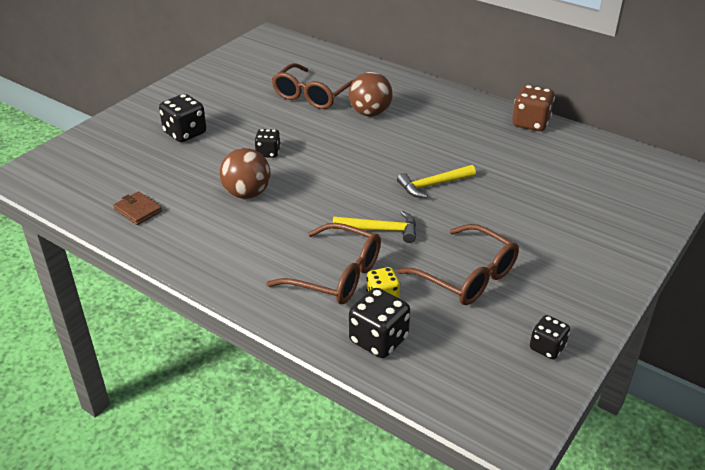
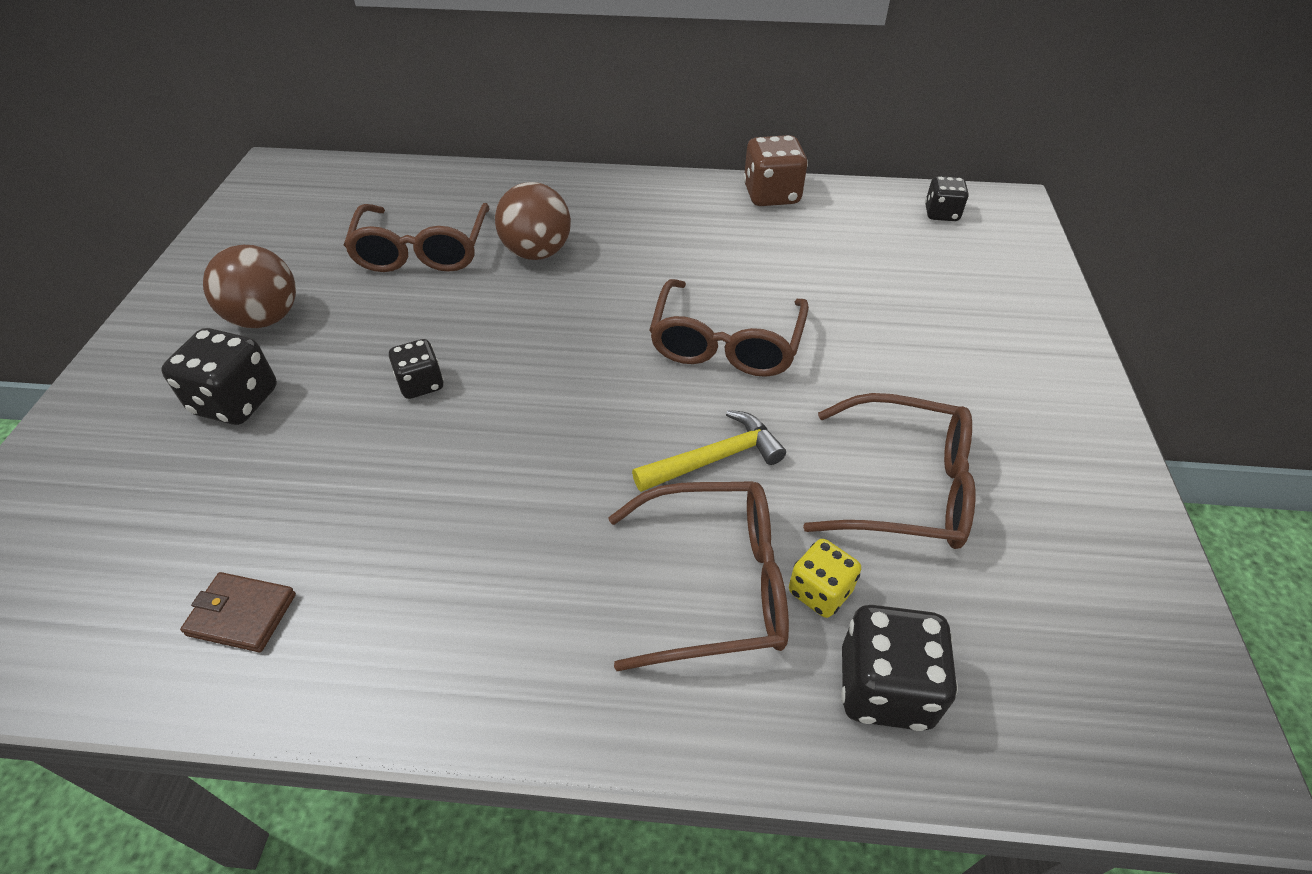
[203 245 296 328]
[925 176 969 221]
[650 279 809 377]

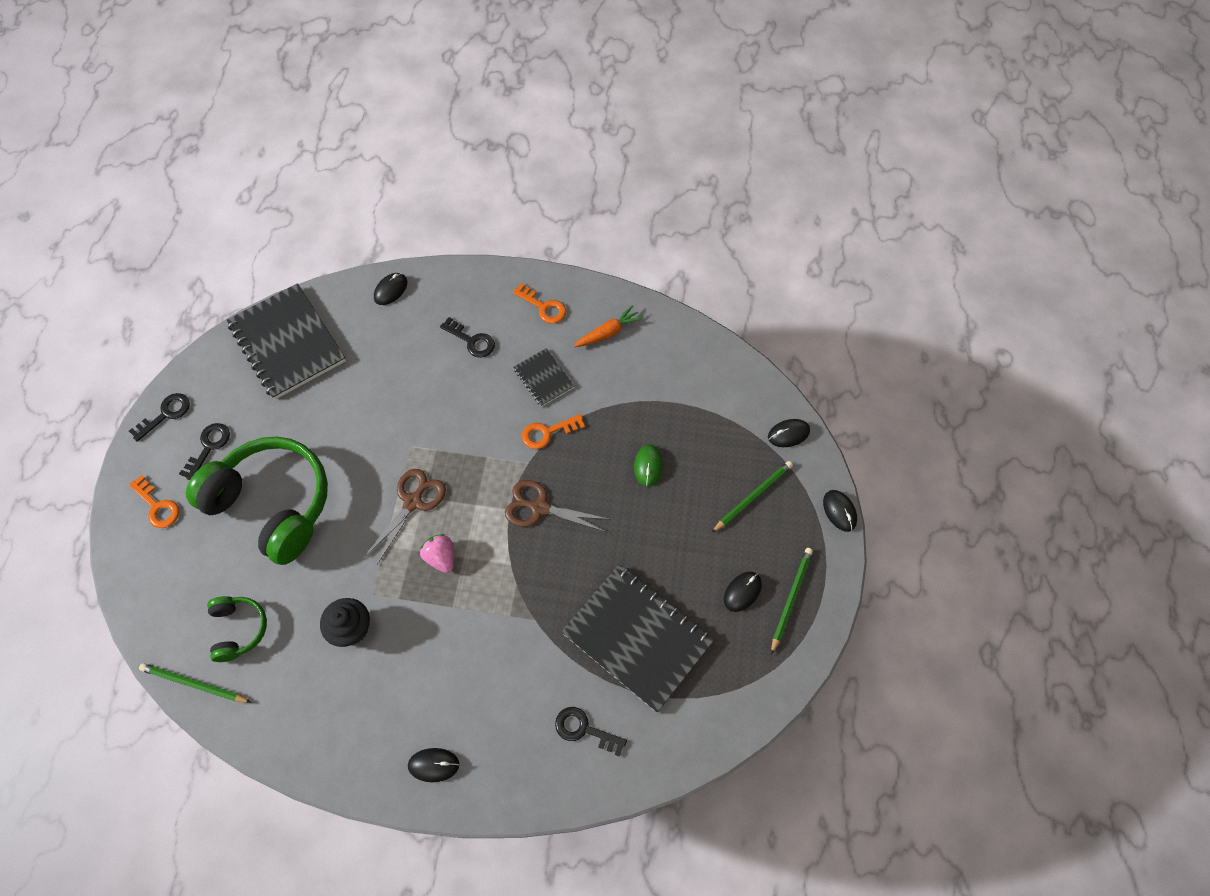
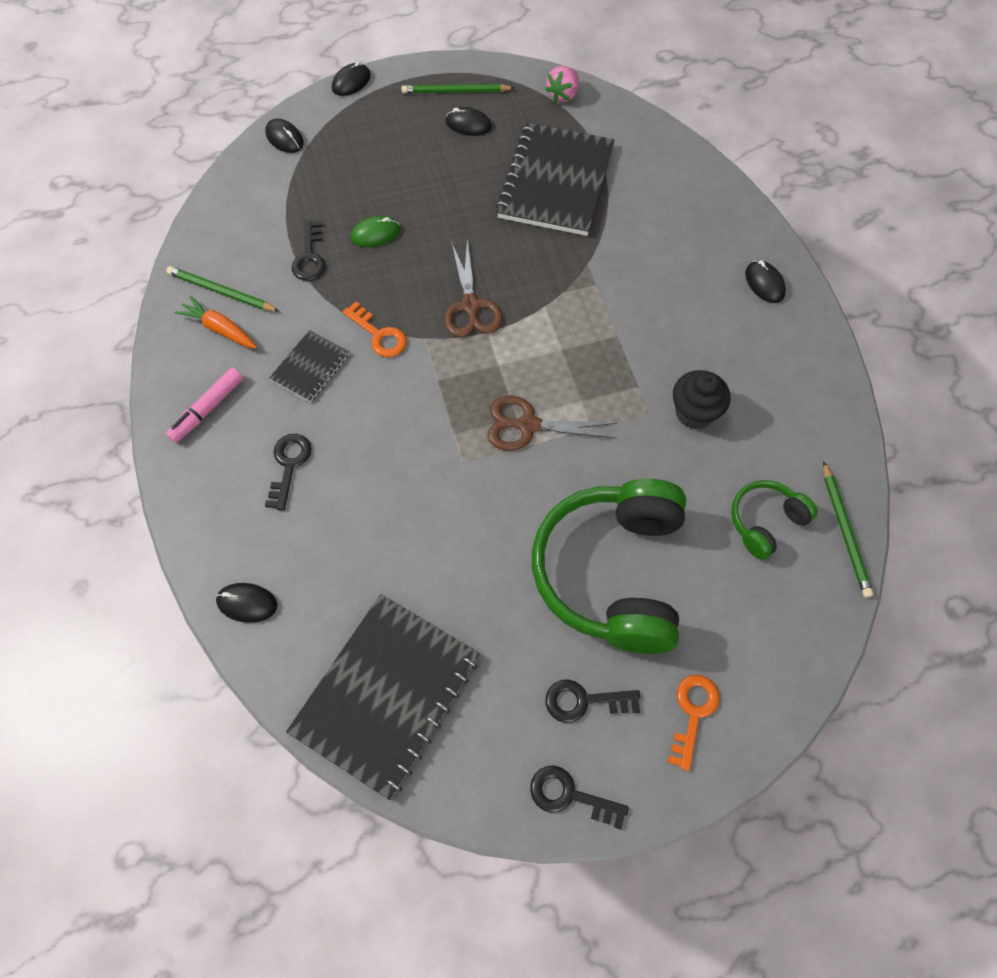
[545 66 579 102]
[292 221 326 281]
[166 266 280 312]
[166 368 243 443]

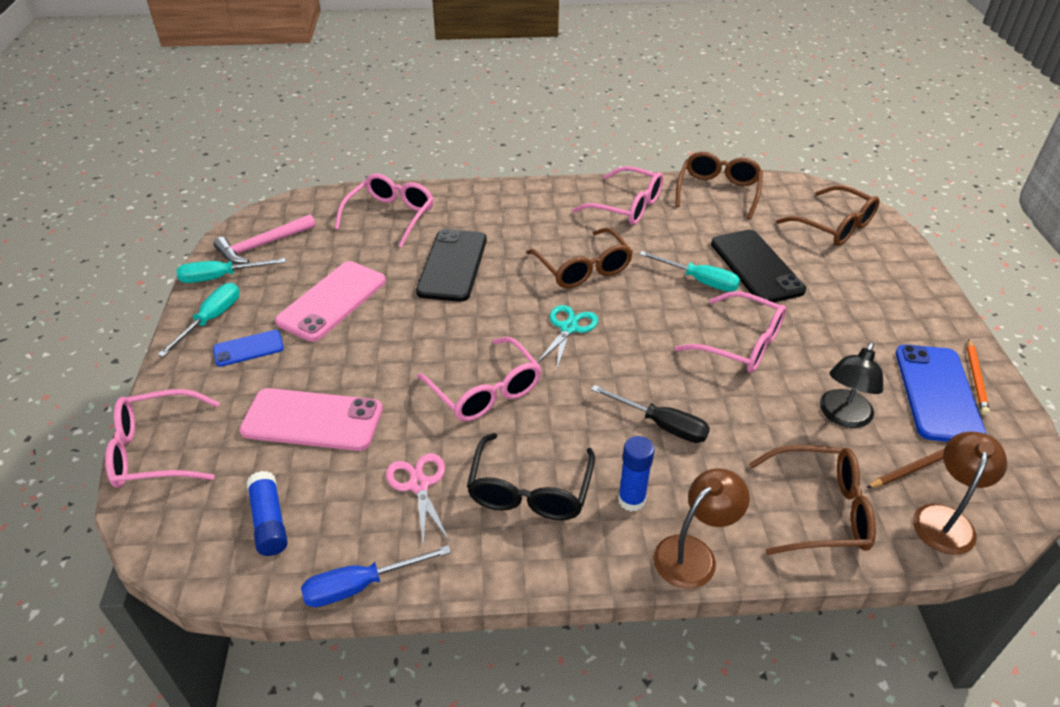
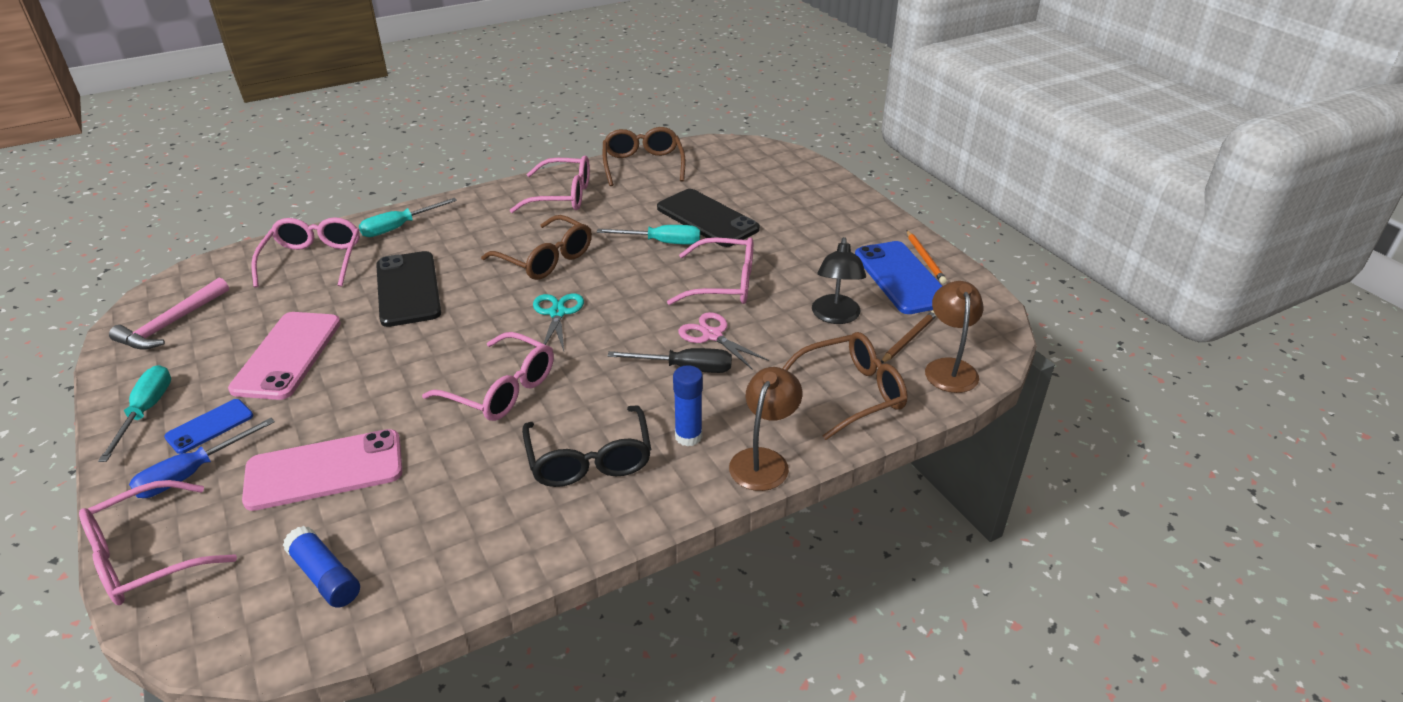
[776 185 880 246] (first image)
[359 198 457 237]
[129 418 275 498]
[678 312 769 370]

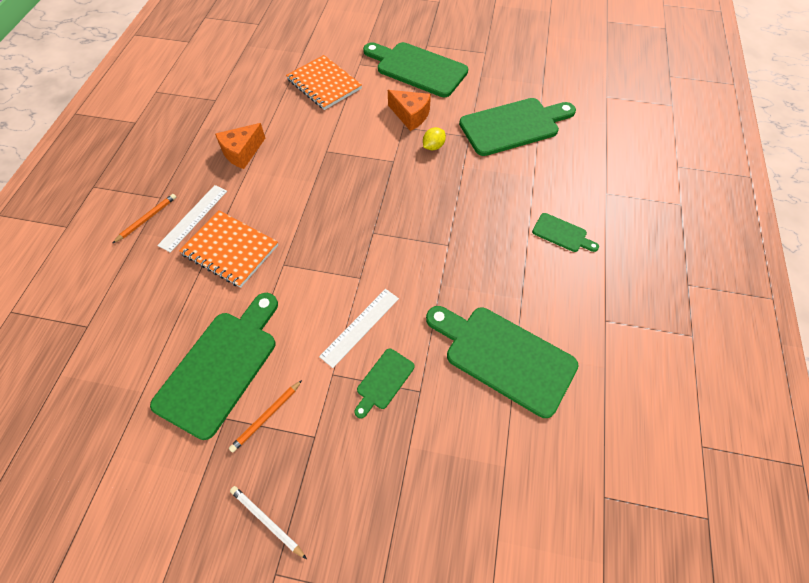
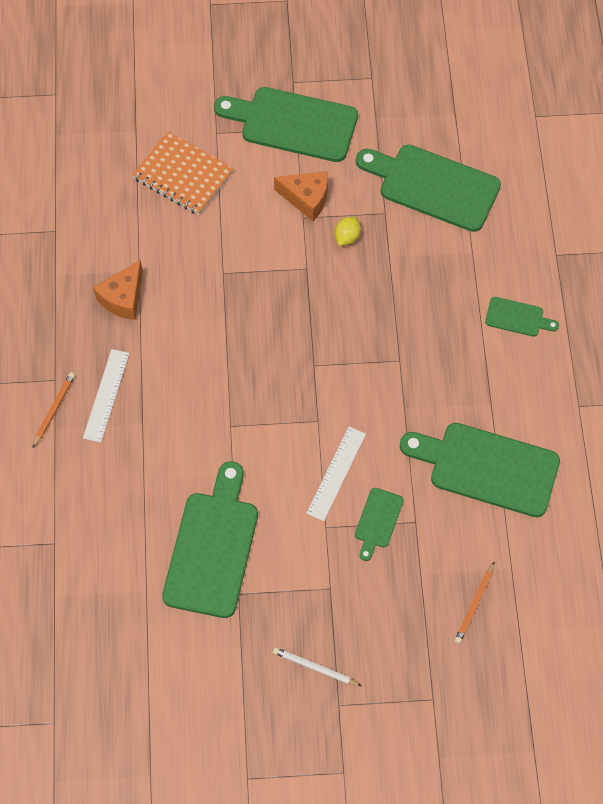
[179 210 278 288] (first image)
[455 562 494 644]
[356 145 501 232]

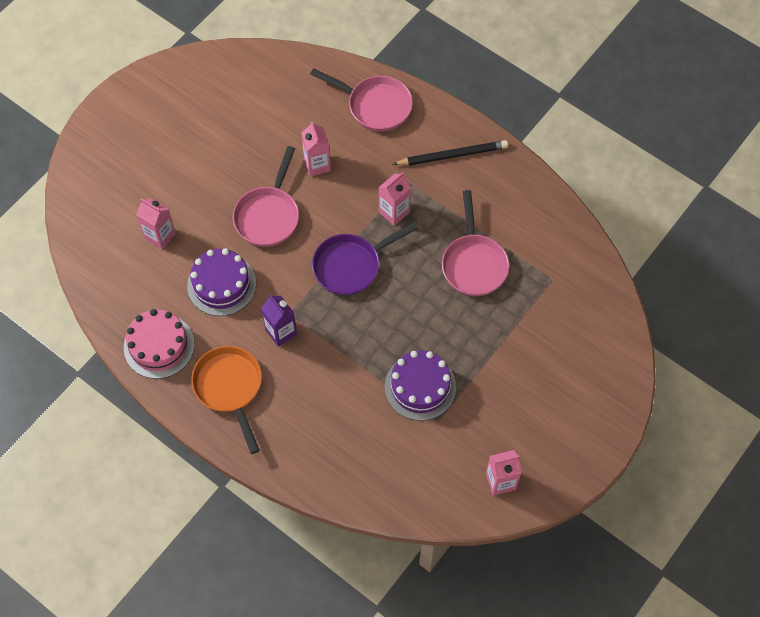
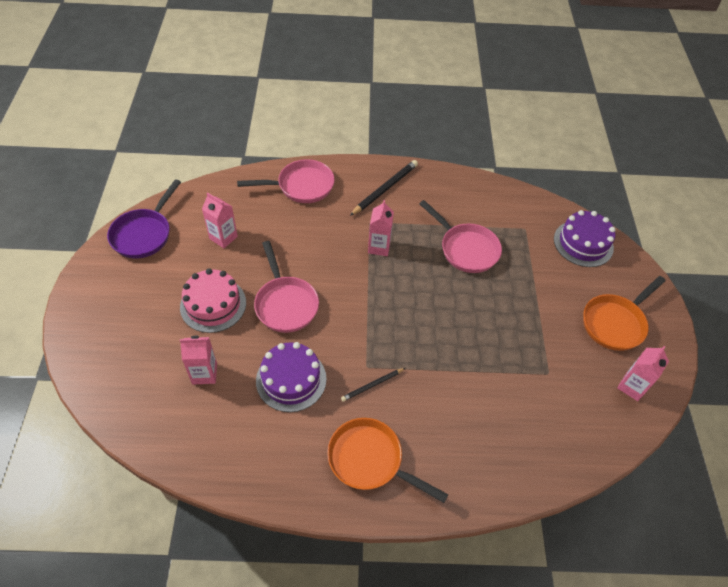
[583 276 666 351]
[180 268 246 333]
[202 192 238 248]
[107 179 181 258]
[554 210 615 267]
[341 368 405 402]

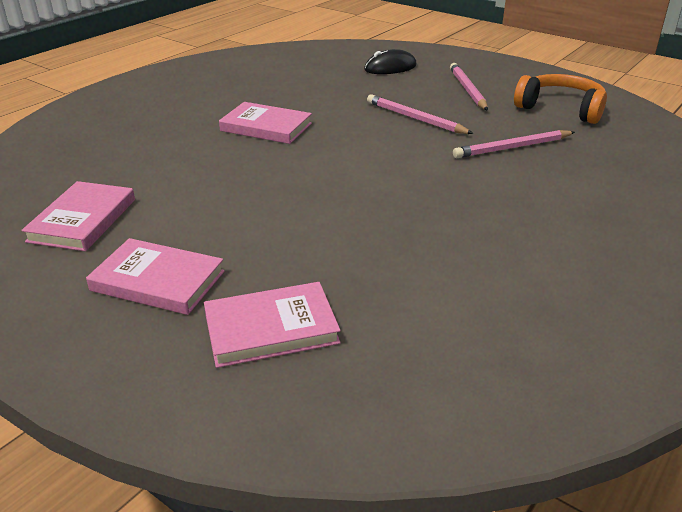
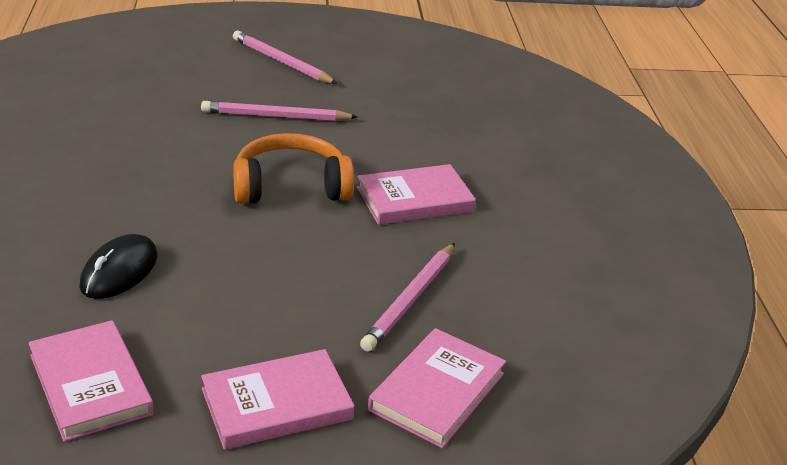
[357 164 476 225]
[79 234 157 299]
[360 243 455 352]
[233 133 354 204]

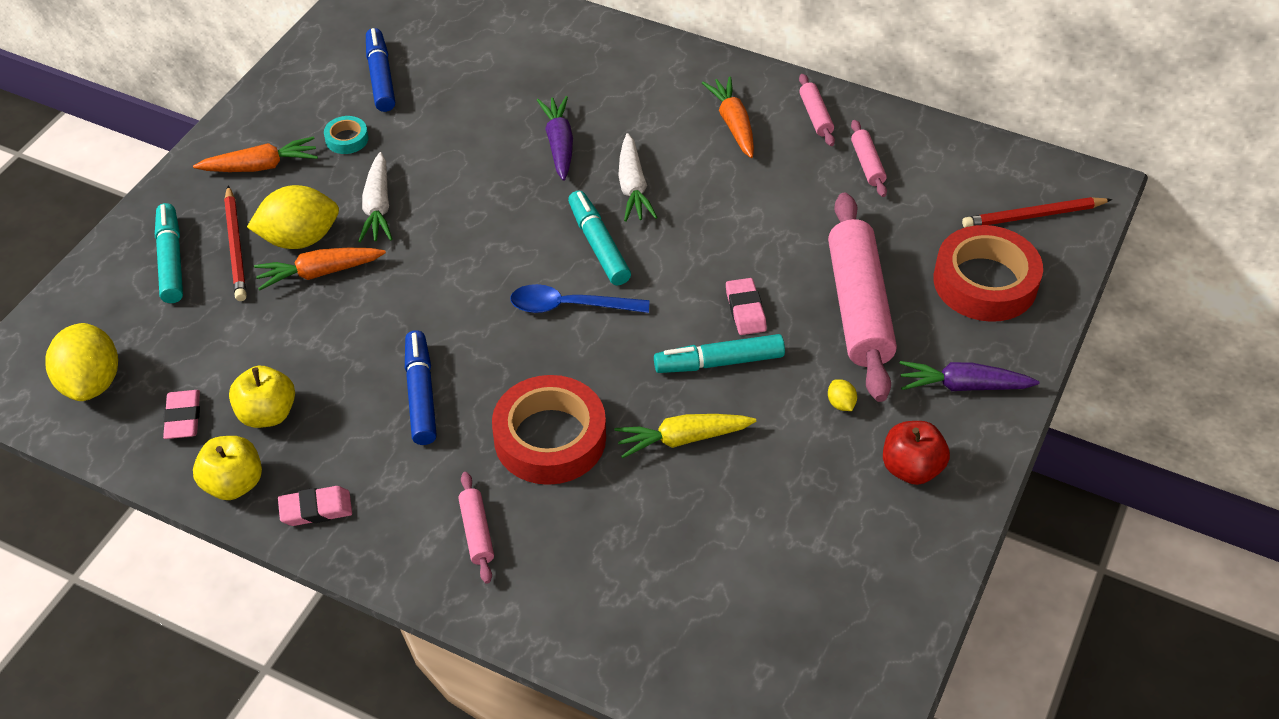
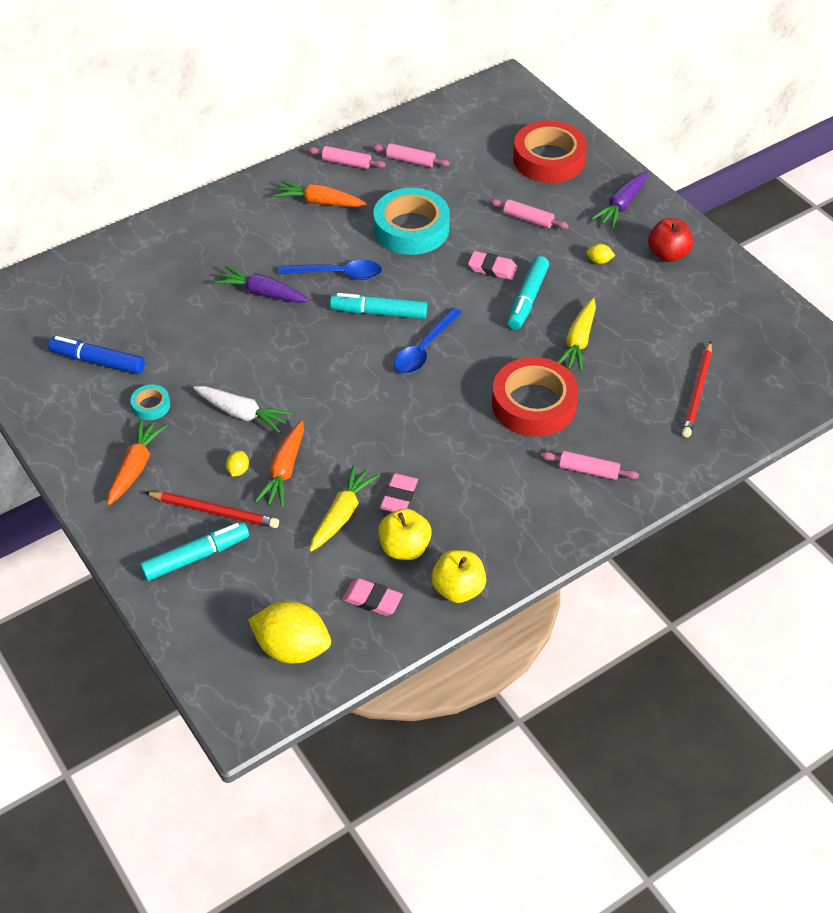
[405 330 437 445] (first image)
[309 465 379 552]
[374 188 450 255]
[380 473 418 512]
[682 341 712 438]
[279 260 382 280]
[140 522 249 581]
[226 451 249 477]
[490 199 569 229]

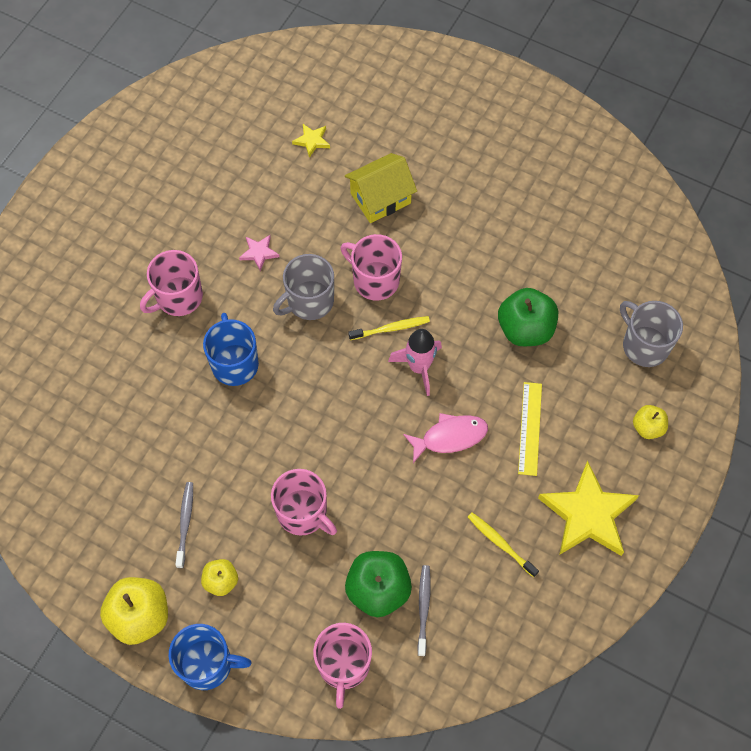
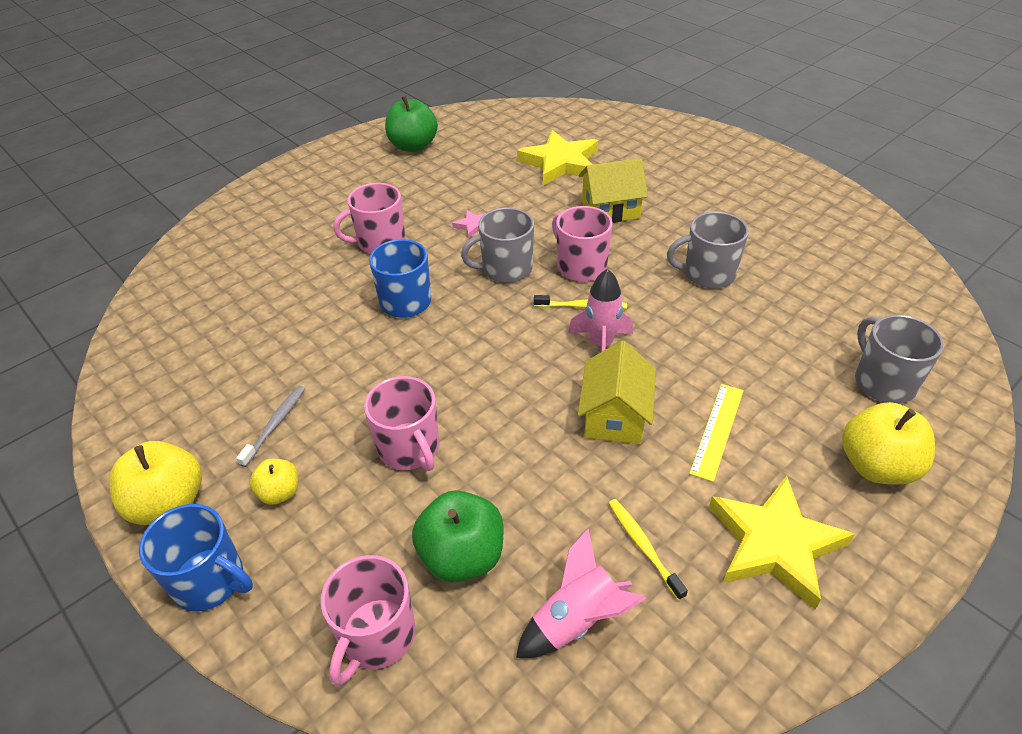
[417 565 431 656] (first image)
[516 528 646 658]
[667 212 749 288]
[385 95 438 152]
[578 341 656 444]
[517 130 598 185]
[842 402 935 485]

